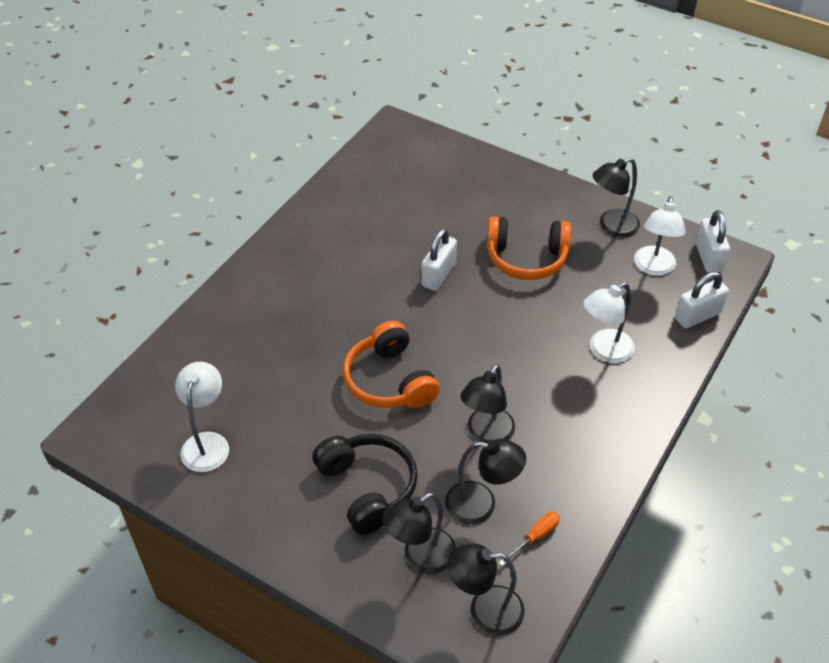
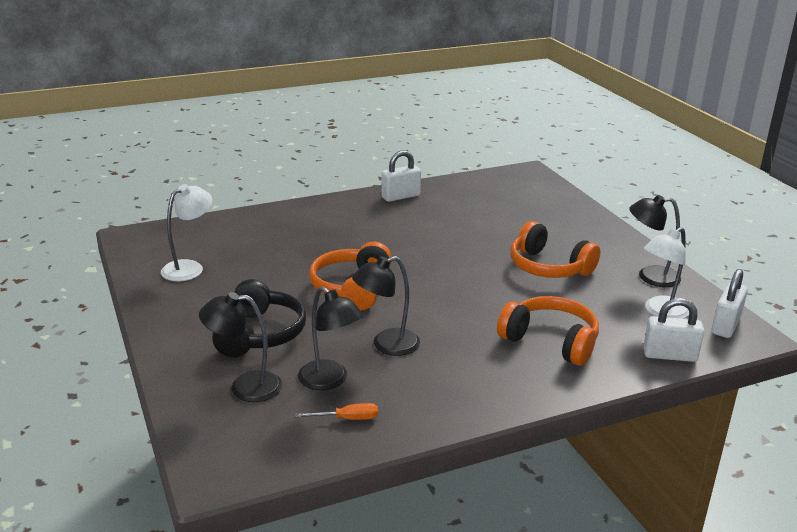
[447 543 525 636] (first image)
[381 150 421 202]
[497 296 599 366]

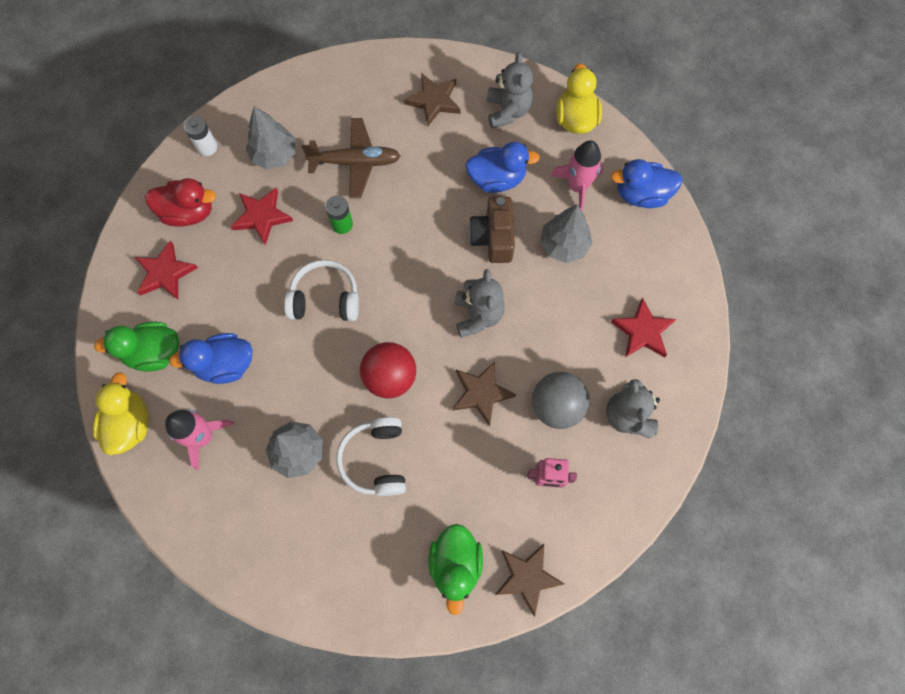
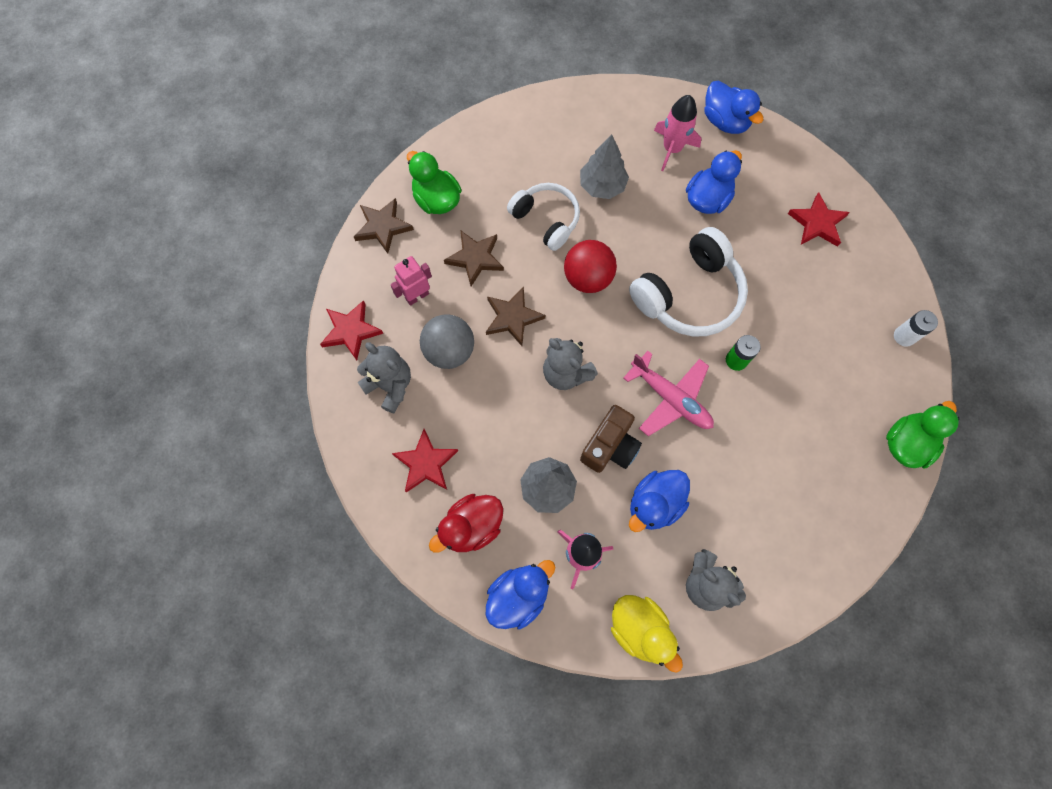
[246 106 295 169] (first image)
[301 118 400 198] (first image)
[623 351 714 436]
[886 401 960 468]
[429 494 503 553]
[320 300 384 360]
[444 231 504 286]
[704 80 763 134]
[580 405 642 473]
[629 227 748 336]

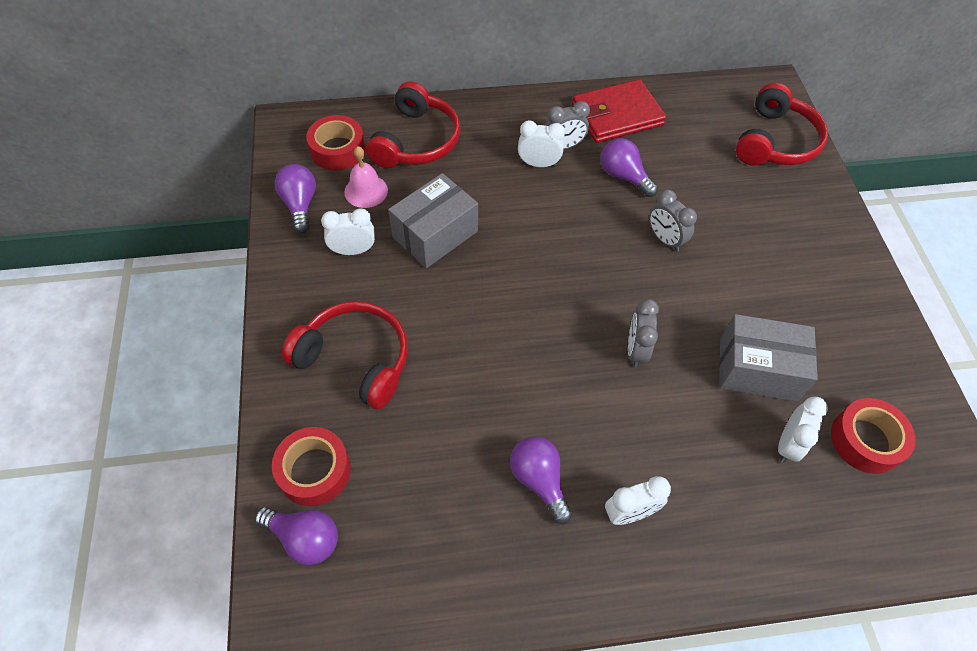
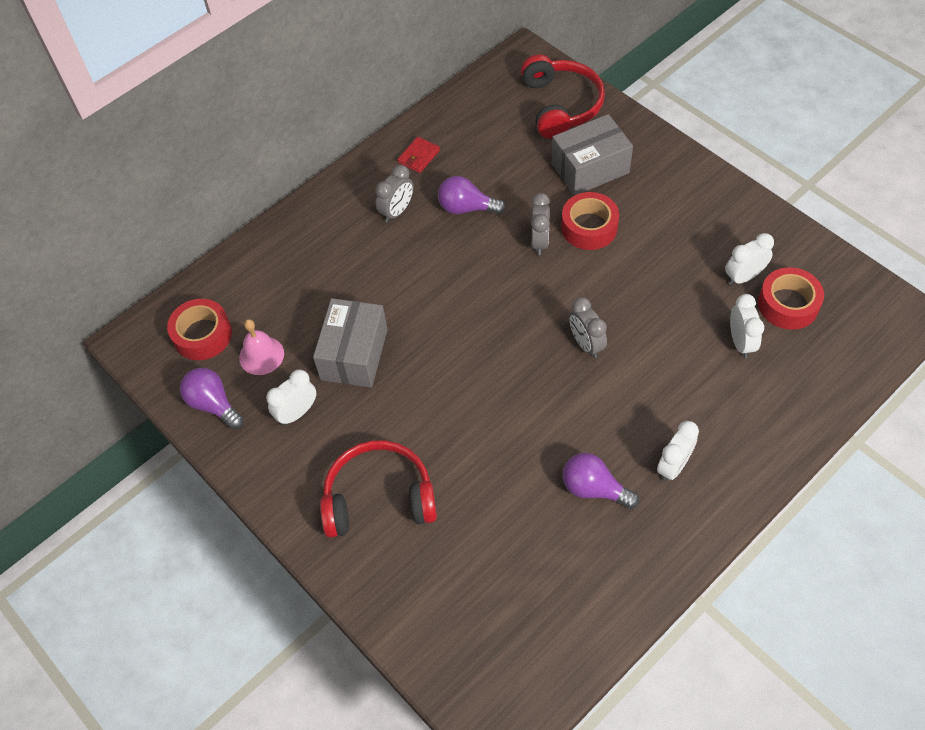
[255 507 338 565] (first image)
[366 81 460 168] (first image)
[561 192 619 250]
[725 233 774 285]
[551 114 633 196]
[531 193 550 255]
[398 137 440 173]

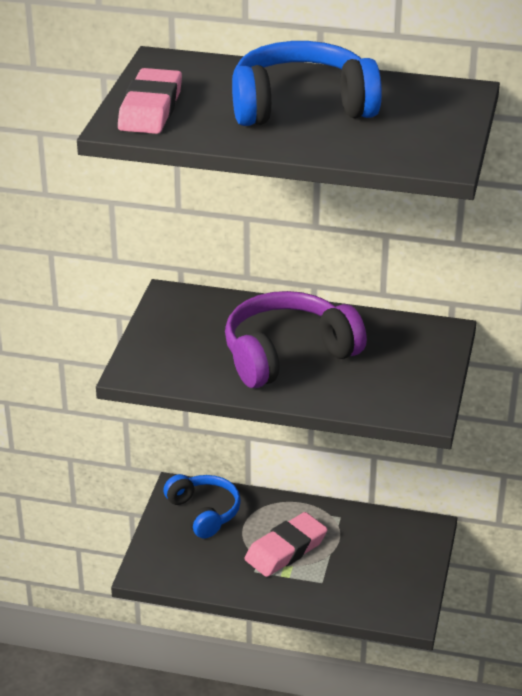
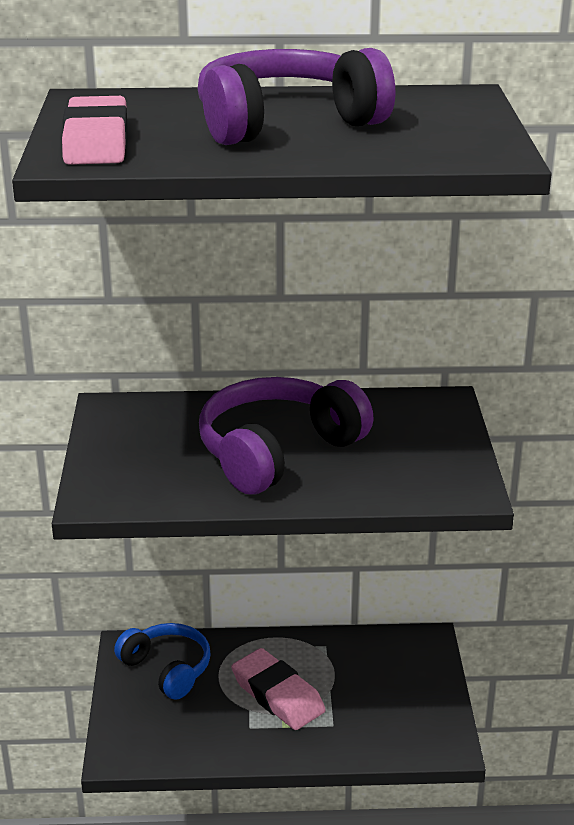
[198 48 395 145]
[231 648 326 730]

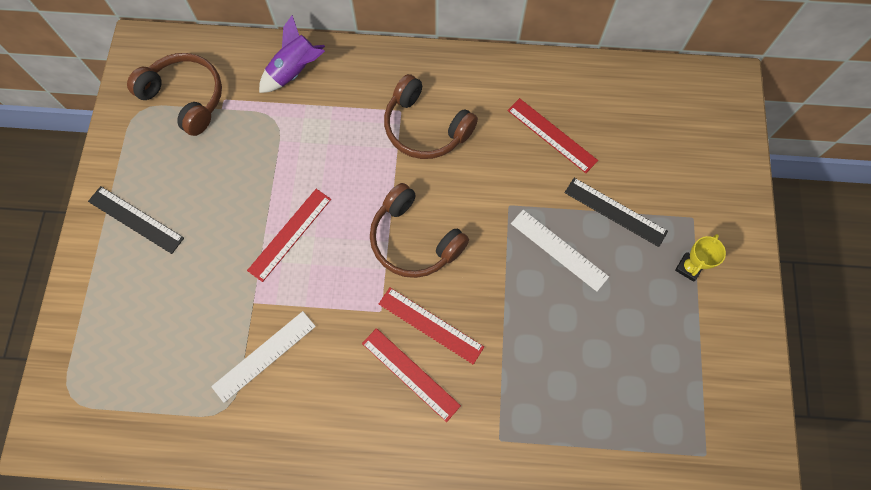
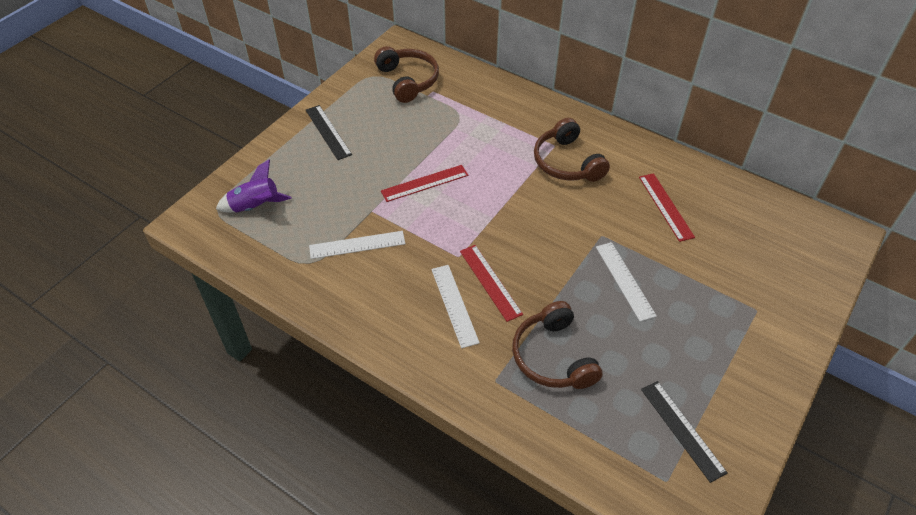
[675 234 726 282] (first image)
[216 159 292 213]
[512 301 603 389]
[641 381 727 483]
[431 265 480 348]

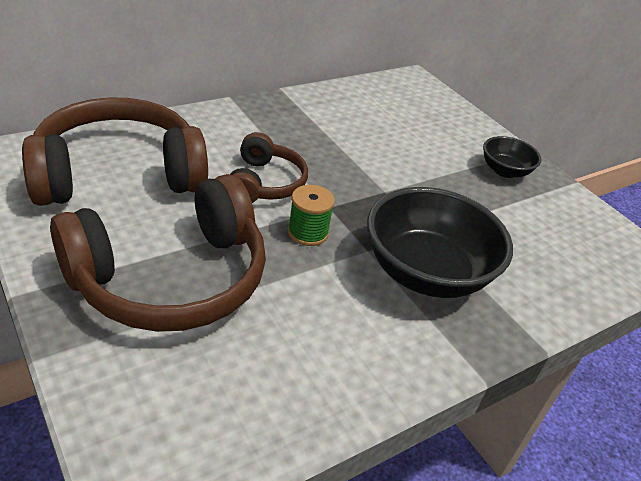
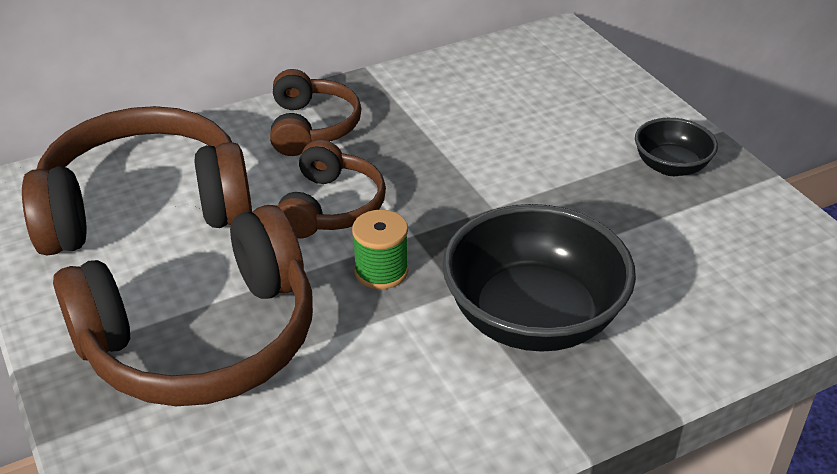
[270 69 362 156]

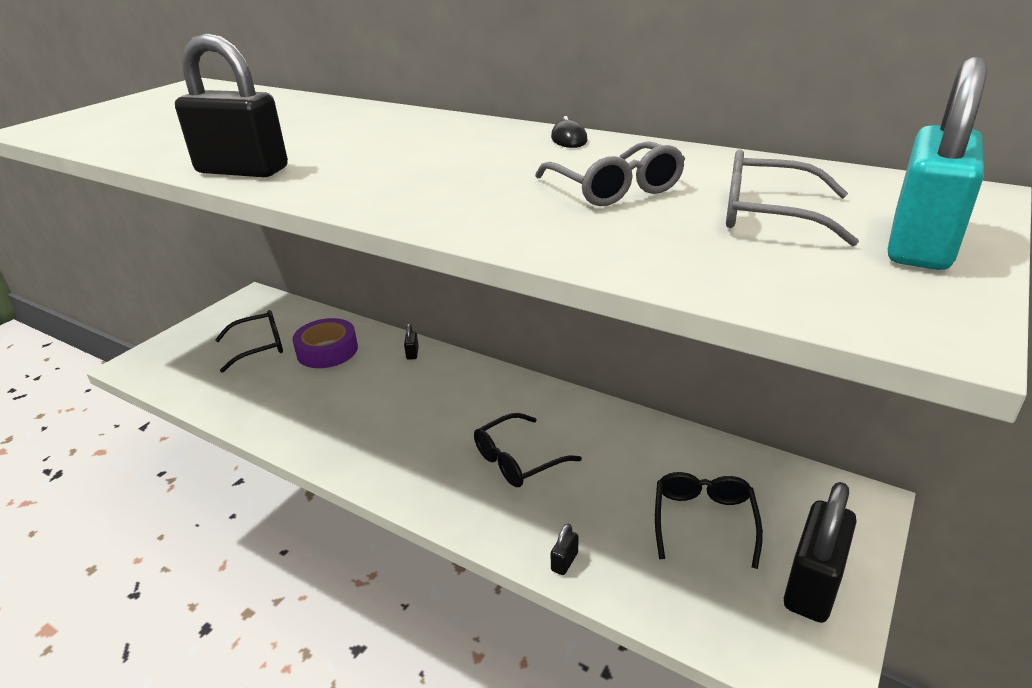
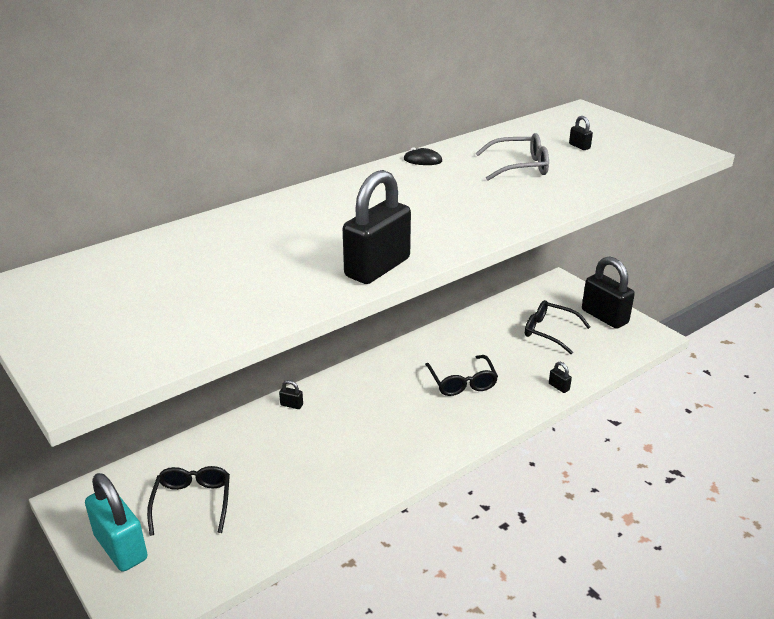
[292 318 358 368] (first image)
[85 473 148 572]
[569 116 593 150]

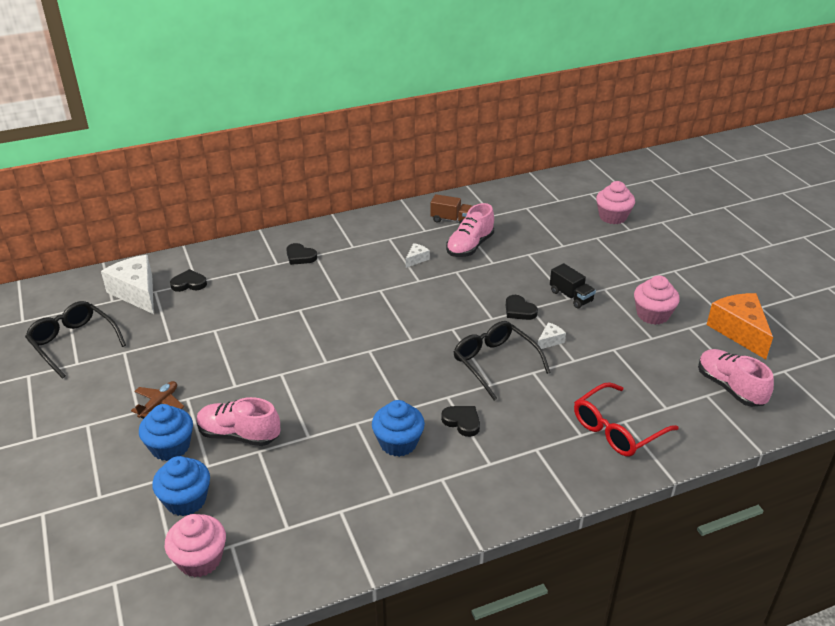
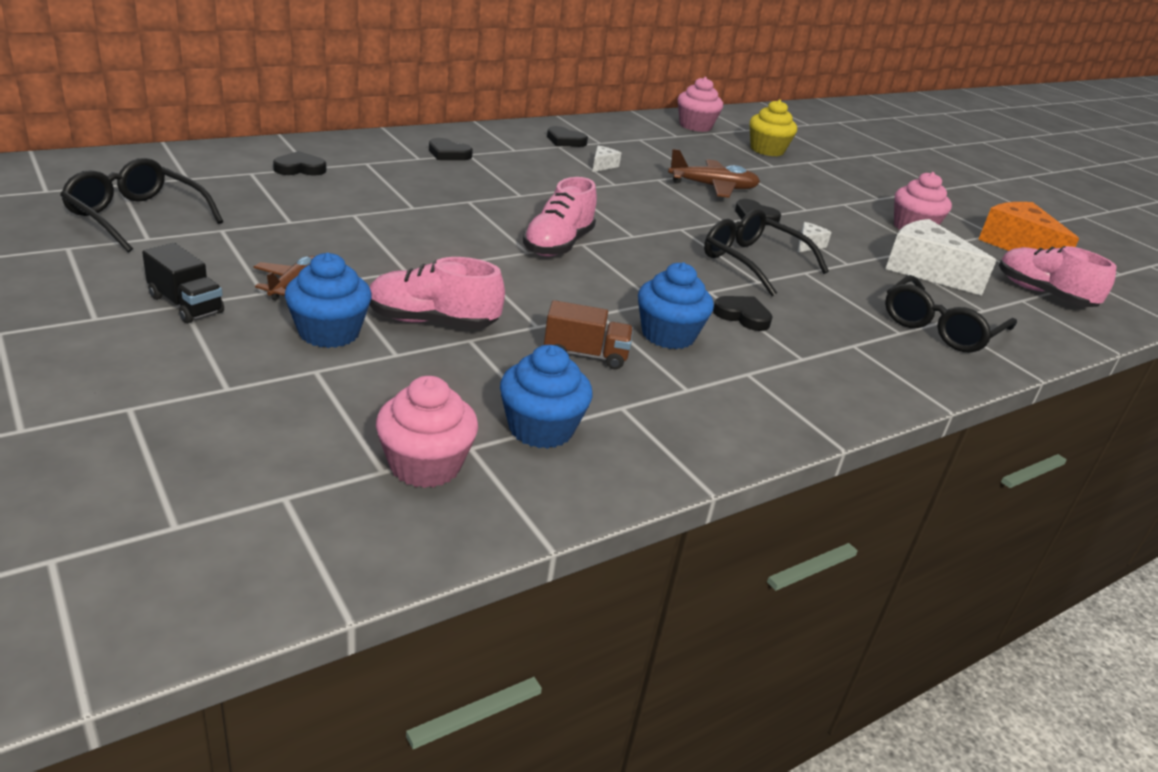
[547 126 588 147]
[668 149 760 198]
[750 100 797 156]
[885 219 997 296]
[500 345 592 449]
[544 300 633 370]
[523 177 597 256]
[142 243 224 323]
[678 77 723 132]
[885 275 1017 353]

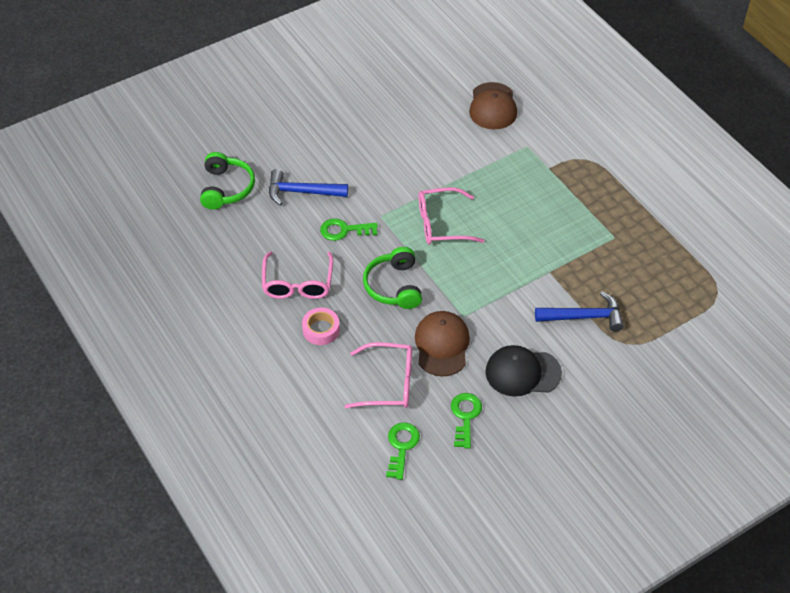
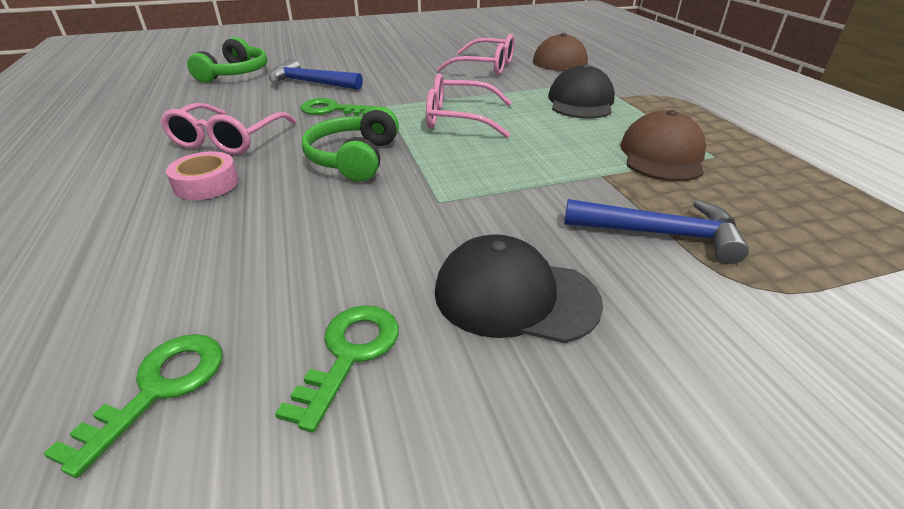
[548 64 615 119]
[436 34 514 75]
[620 110 706 182]

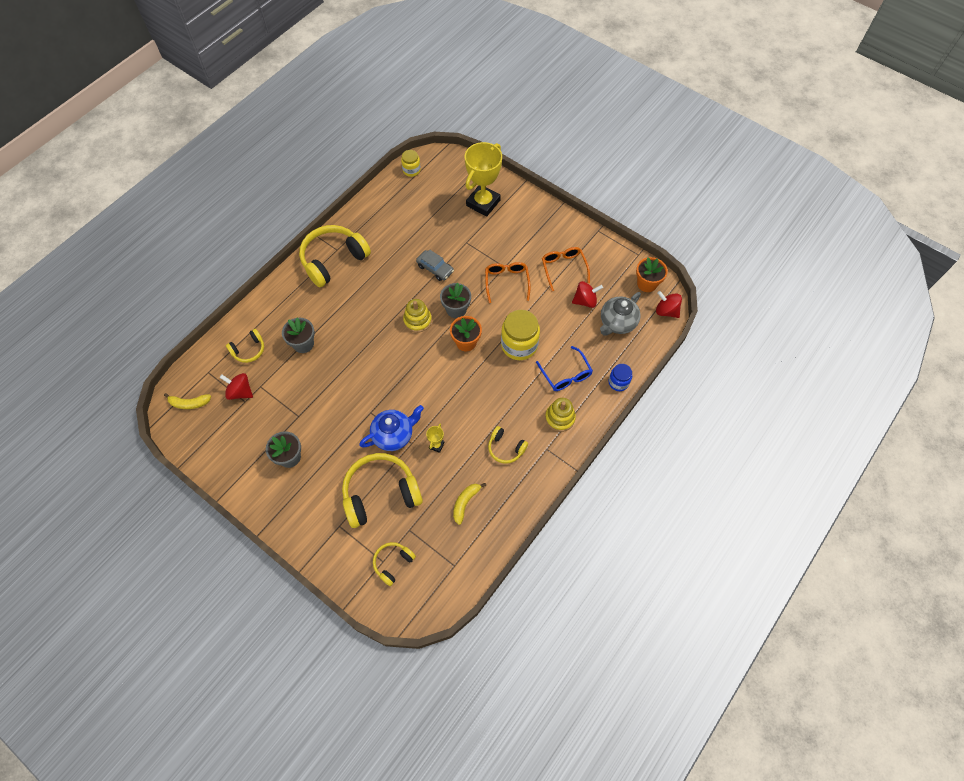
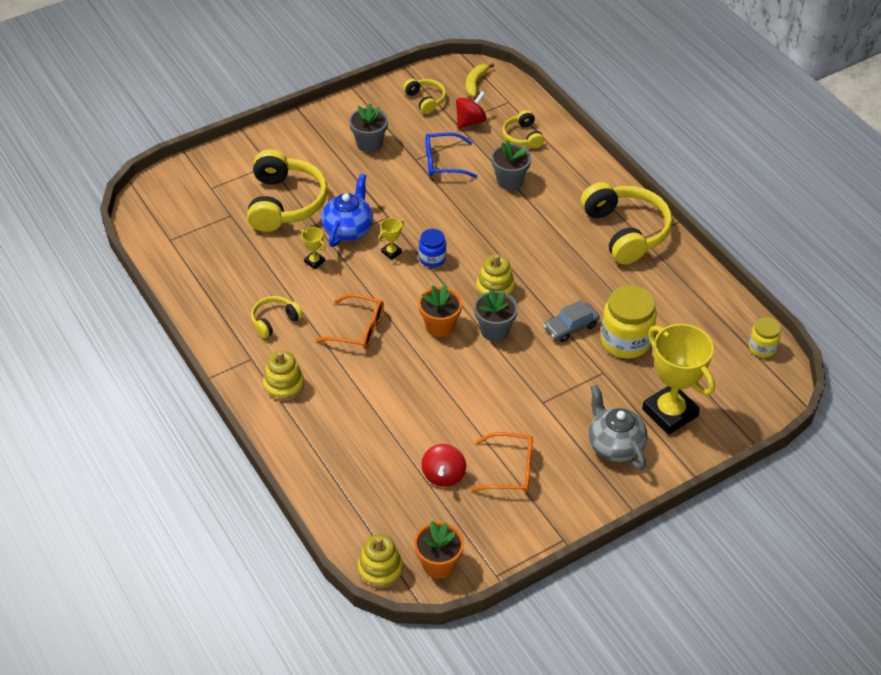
[453 483 486 525] (first image)
[378 218 404 260]
[403 78 446 114]
[316 294 384 349]
[601 285 657 358]
[425 133 477 178]
[589 384 647 470]
[419 229 446 267]
[358 534 403 589]
[321 174 373 247]

